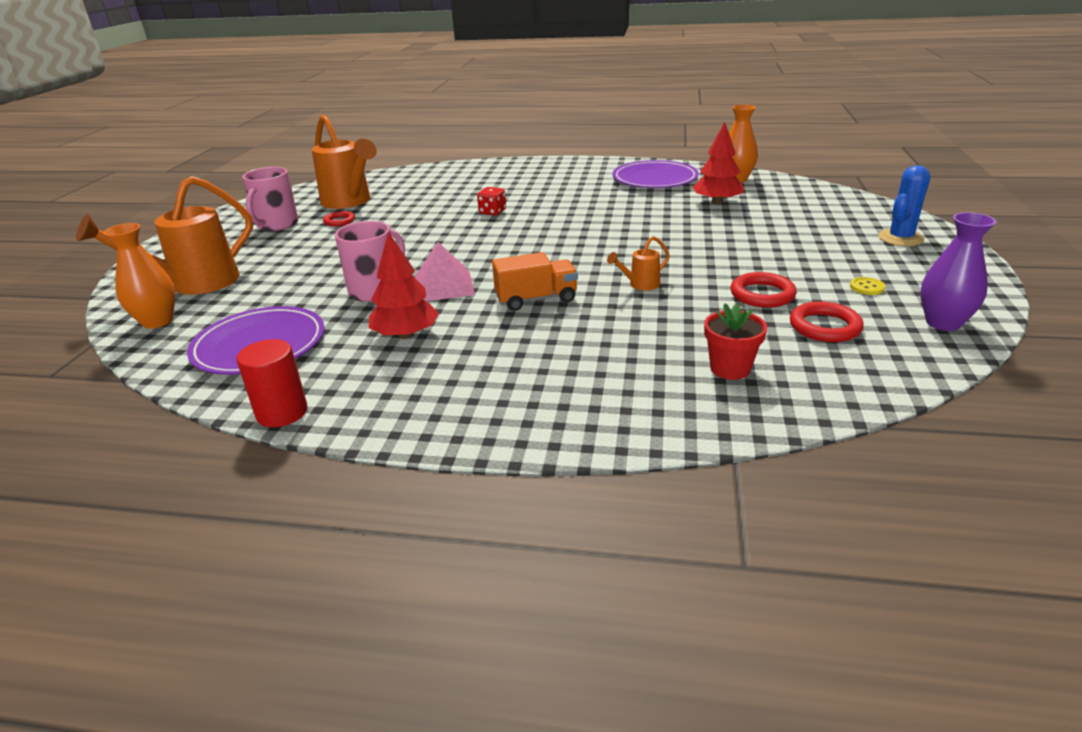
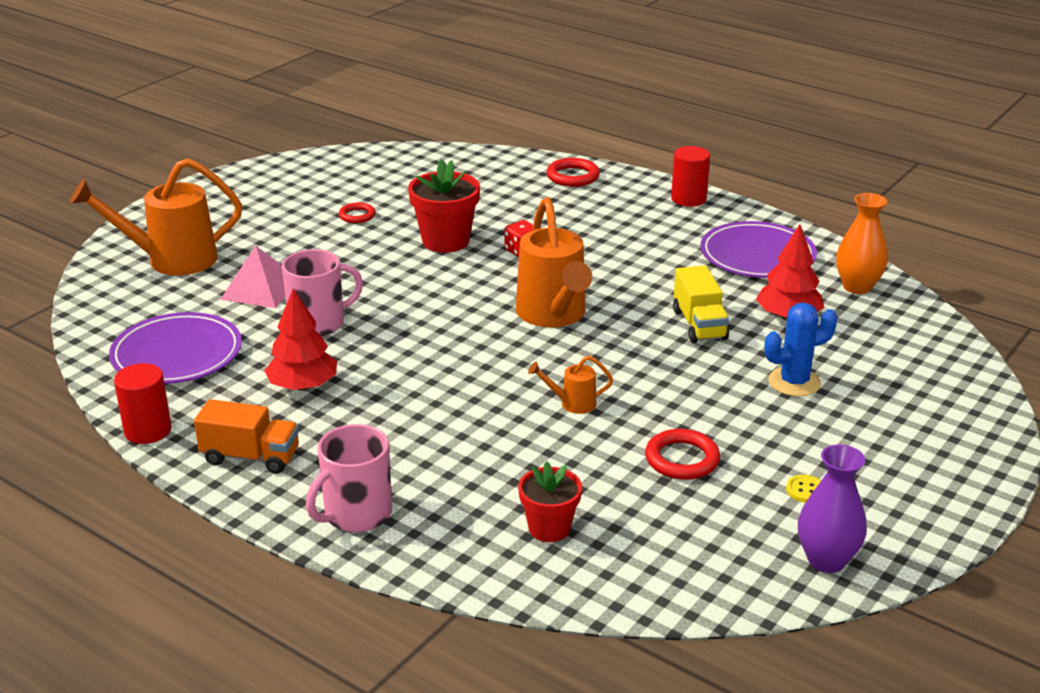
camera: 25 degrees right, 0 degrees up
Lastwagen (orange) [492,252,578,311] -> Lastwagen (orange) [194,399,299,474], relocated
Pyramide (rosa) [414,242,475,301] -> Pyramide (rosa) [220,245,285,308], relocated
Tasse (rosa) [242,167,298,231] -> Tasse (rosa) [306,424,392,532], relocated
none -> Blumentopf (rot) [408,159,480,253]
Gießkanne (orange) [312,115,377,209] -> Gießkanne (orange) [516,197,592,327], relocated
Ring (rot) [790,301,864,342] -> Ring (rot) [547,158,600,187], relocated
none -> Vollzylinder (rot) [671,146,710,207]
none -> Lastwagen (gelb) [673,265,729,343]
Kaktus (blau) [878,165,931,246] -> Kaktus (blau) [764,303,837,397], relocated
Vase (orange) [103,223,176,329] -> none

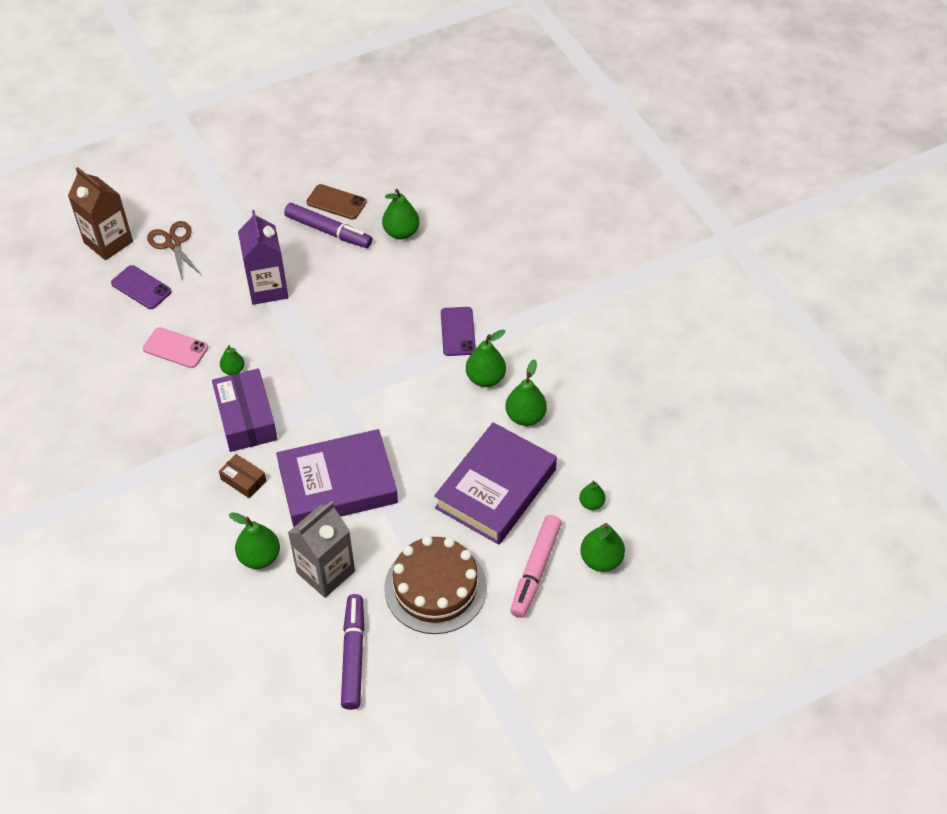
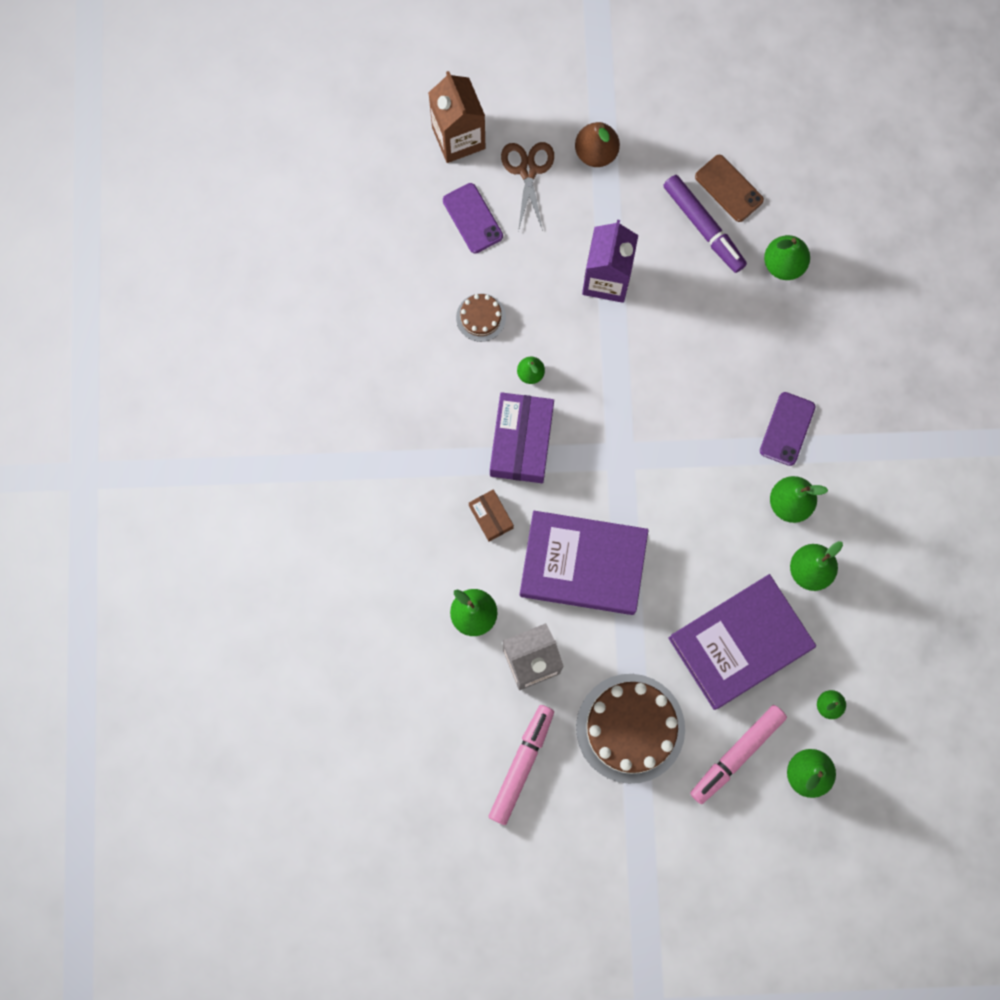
camera: 25 degrees right, 25 degrees up
Handy (rosa) [143,327,208,368] -> Kuchen (braun) [456,294,506,342]
Filzstift (lila) [341,594,364,710] -> Filzstift (rosa) [489,705,554,825]
none -> Birne (braun) [575,122,620,167]

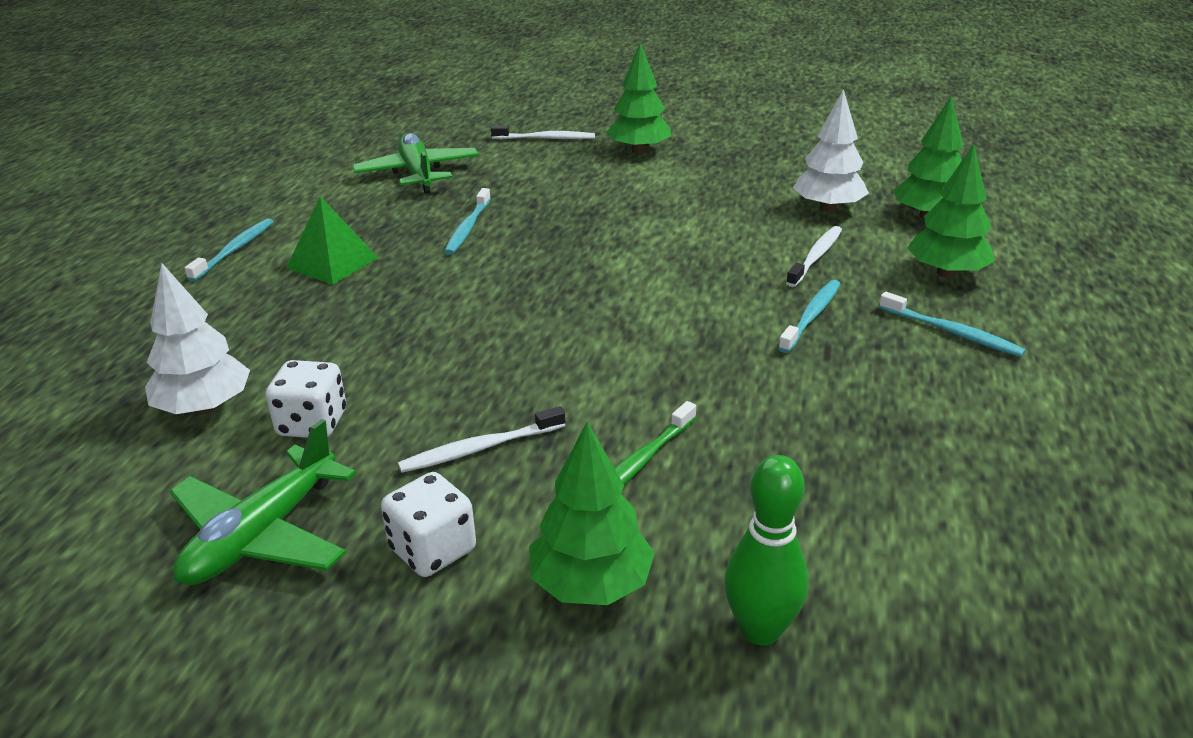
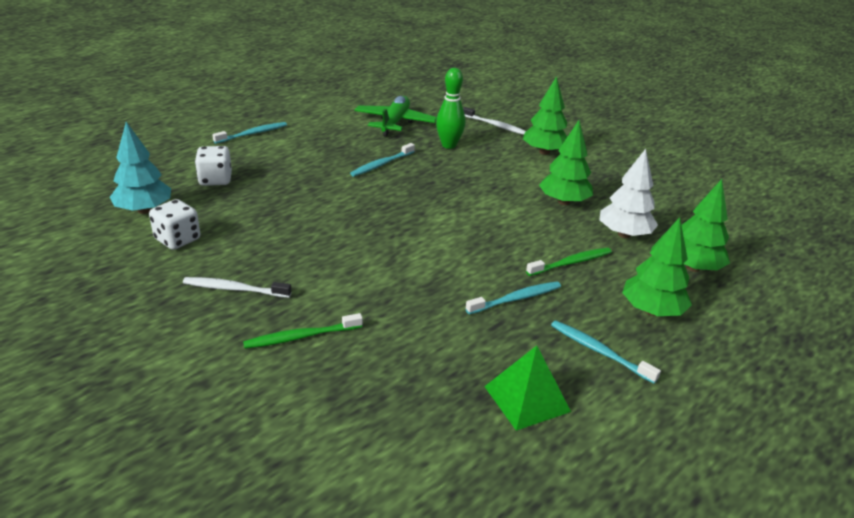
camera: 30 degrees right, 0 degrees up
Baum (weiß) [145,263,250,414] -> Baum (türkis) [110,122,171,214]
Spielwürfel (weiß) [381,472,476,577] -> Spielwürfel (weiß) [195,146,232,186], relocated
Bowlingkegel (grün) [725,455,809,646] -> Bowlingkegel (grün) [436,68,465,149], relocated
Pyramide (grün) [286,196,378,285] -> Pyramide (grün) [484,346,571,431], relocated
Zahnbürste (weiß) [786,226,842,287] -> Zahnbürste (grün) [526,248,612,276]
Baum (grün) [529,421,655,605] -> Baum (grün) [539,120,593,205], relocated
Zahnbürste (türkis) [879,292,1026,357] -> Zahnbürste (türkis) [551,320,661,384], 150 degrees clockwise
Flugzeug (grün) [170,419,357,585] -> none

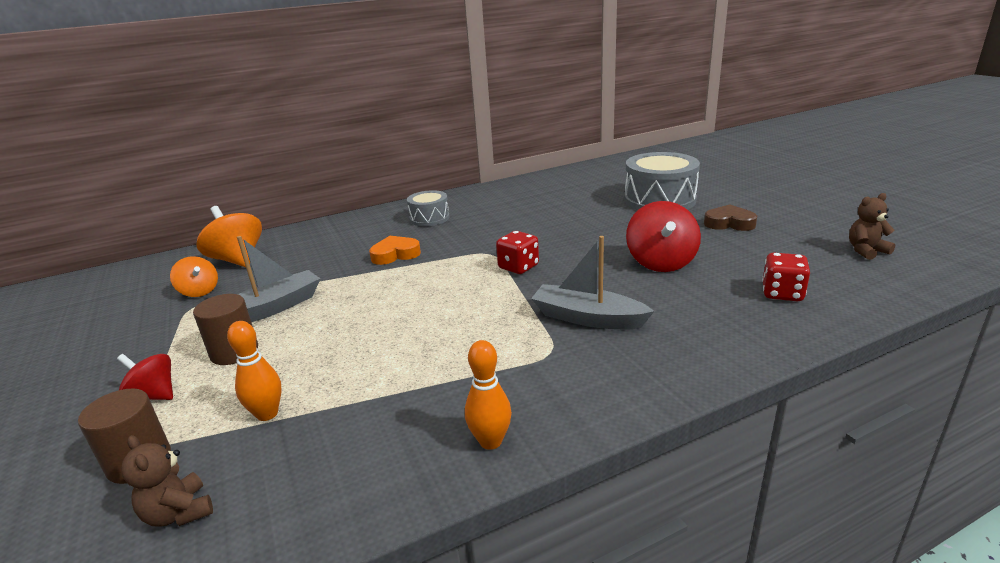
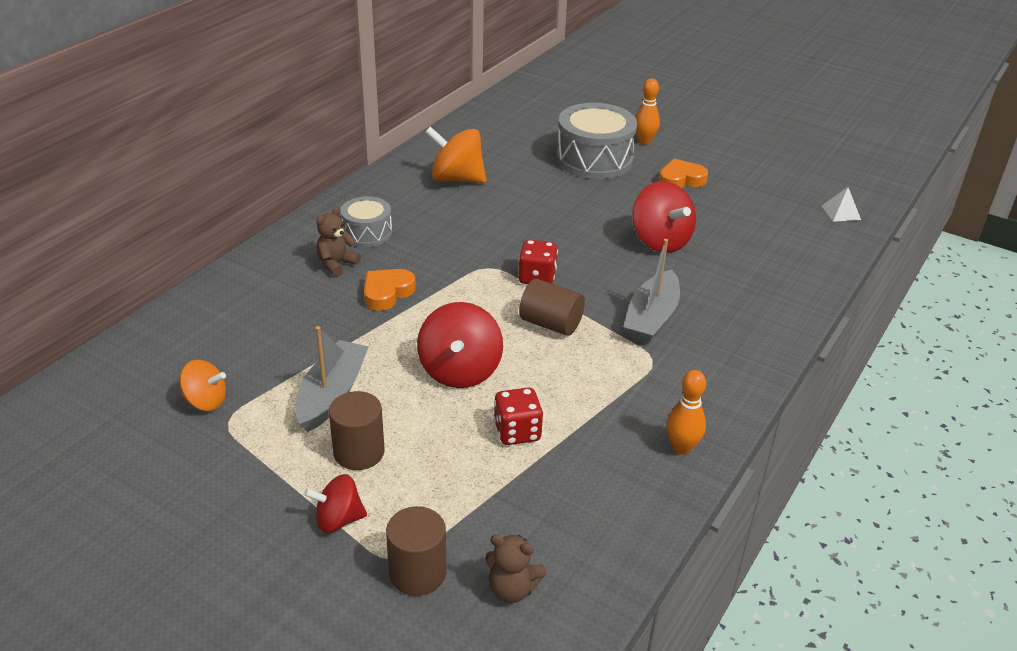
camera: 35 degrees left, 10 degrees up
Teddybär (braun) [849,193,895,260] -> Teddybär (braun) [316,207,361,277], relocated
none -> Kreisel (rot) [417,302,503,388]
Kreisel (orange) [196,206,262,267] -> Kreisel (orange) [425,126,486,183], relocated
Spielwürfel (rot) [762,253,810,301] -> Spielwürfel (rot) [494,388,543,445], relocated
none -> Vollzylinder (braun) [519,279,585,336]
Boot (grau) [531,236,654,329] -> Boot (grau) [623,239,680,343], 60 degrees counterclockwise
Bowlingkegel (orange) [227,321,282,421] -> Bowlingkegel (orange) [635,78,660,145], relocated
Herz (braun) [704,204,757,231] -> Herz (orange) [659,159,708,188]
none -> Pyramide (weiß) [822,187,861,222]

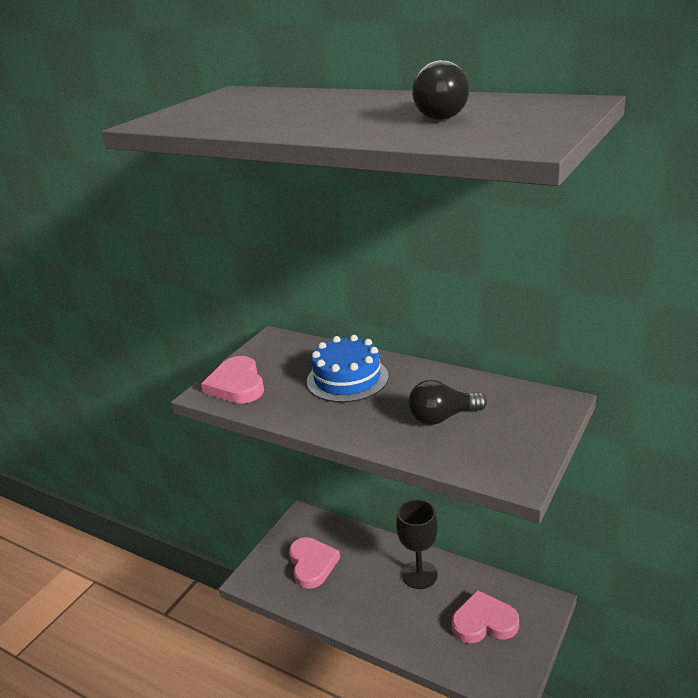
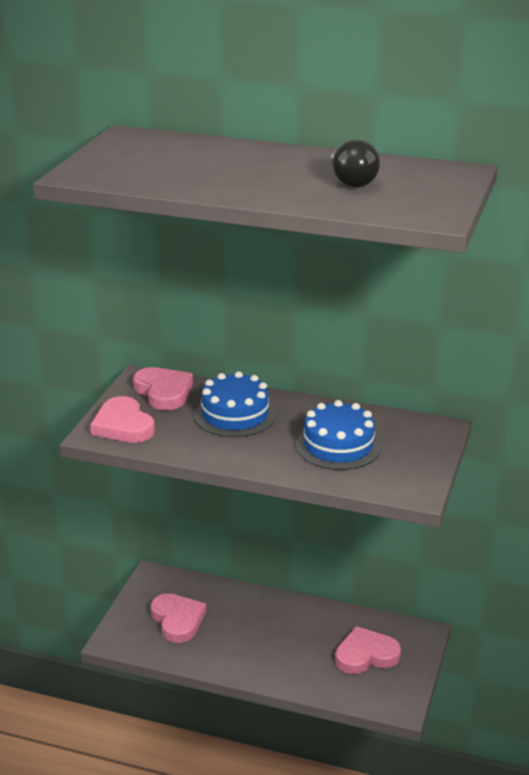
camera: 15 degrees left, 0 degrees up
none -> Herz (rosa) [133,367,193,410]
Glühbirne (schwarz) [409,380,487,425] -> Kuchen (blau) [296,400,381,470]
Kelch (schwarz) [396,499,438,589] -> none

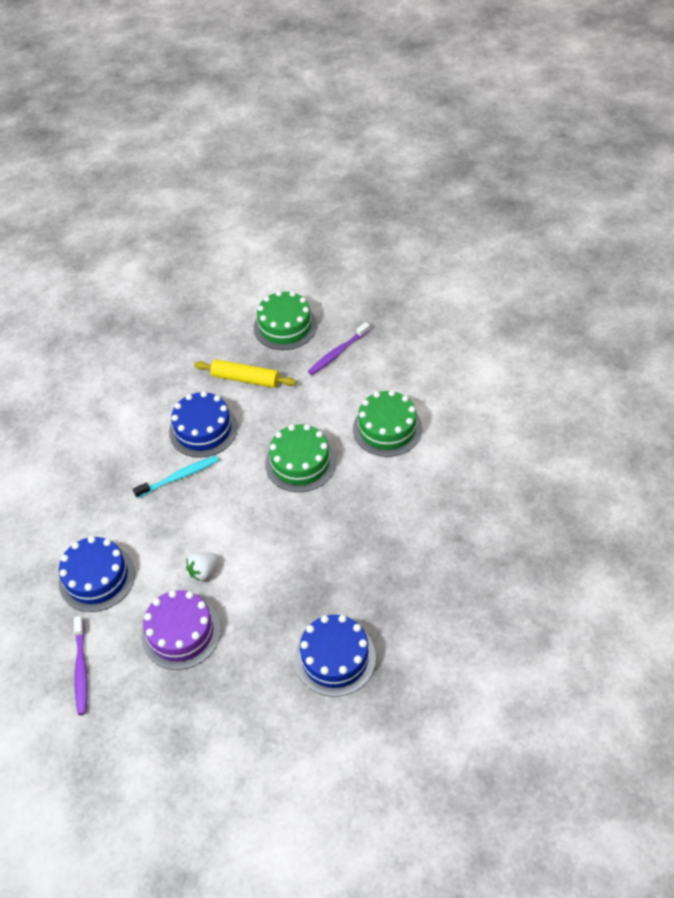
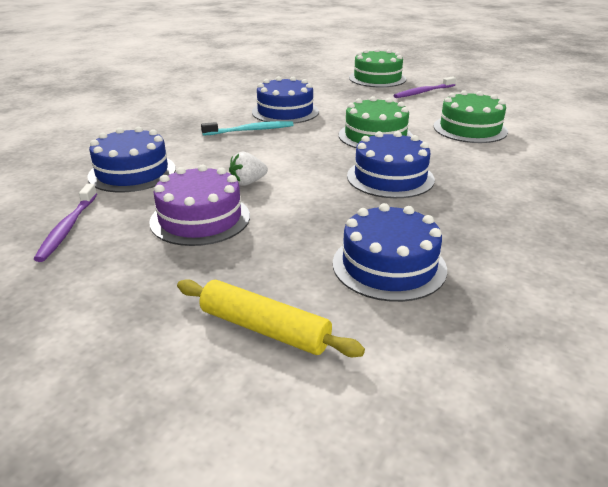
camera: 10 degrees right, 20 degrees down
Nudelholz (gelb) [194,359,296,388] -> Nudelholz (gelb) [177,279,365,357], relocated
none -> Kuchen (blau) [347,131,435,198]

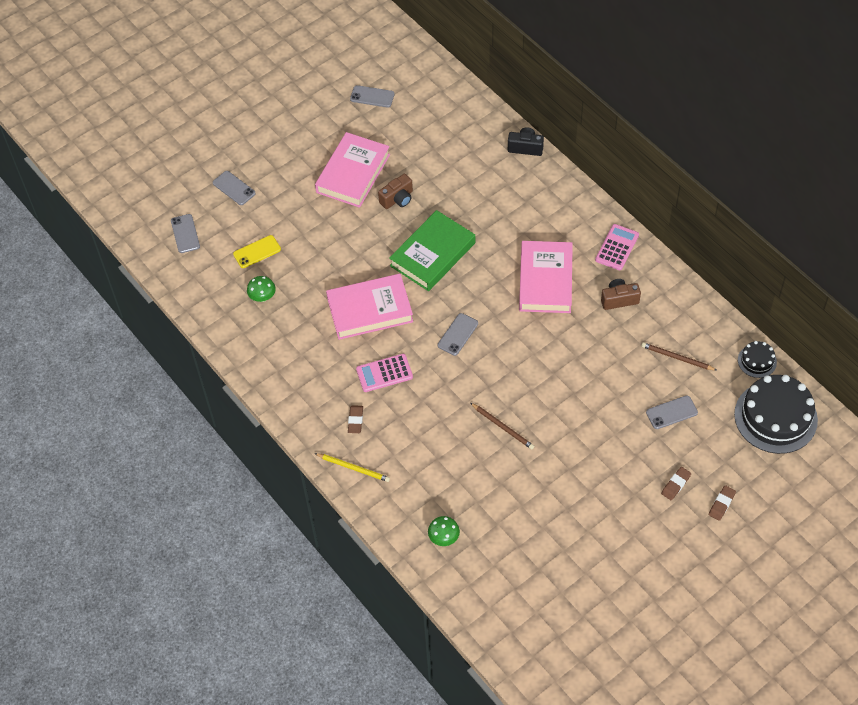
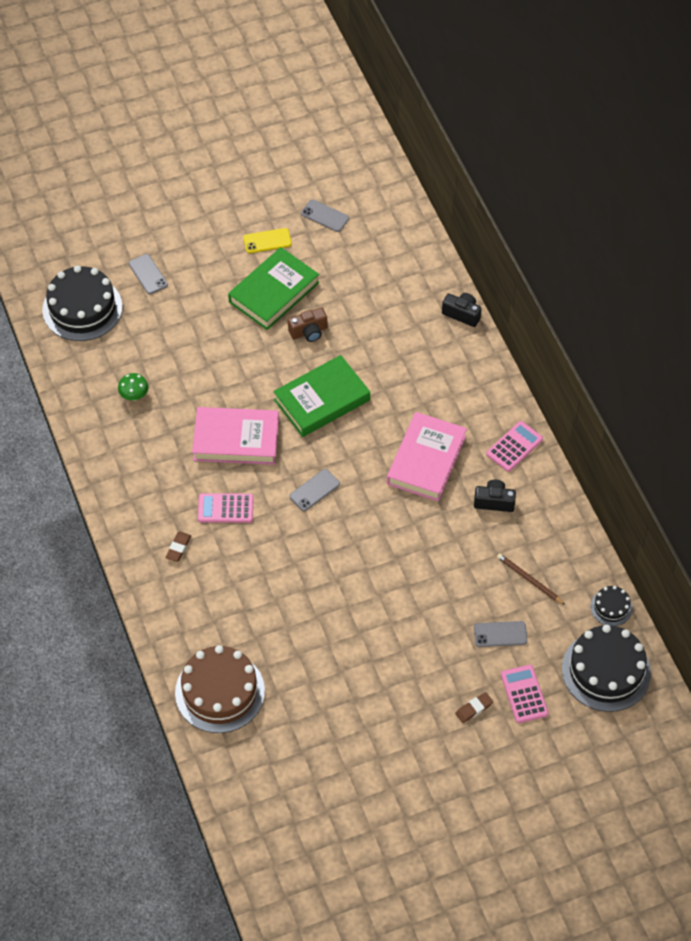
camera: 15 degrees right, 0 degrees up
Handy (grau) [171,214,200,253] -> Kuchen (schwarz) [42,265,123,341]
Pilz (grün) [428,516,460,546] -> Kuchen (braun) [175,645,265,733]
Buch (rosa) [315,132,390,208] -> Buch (grün) [228,247,319,330]
Handy (gelb) [233,235,281,268] -> Handy (gelb) [243,228,292,253], relocated
Kamera (braun) [601,279,641,310] -> Kamera (schwarz) [474,480,516,512]
none -> Taschenrechner (rosa) [501,665,548,723]
Bleistift (gelb) [314,453,390,482] -> none
Bleistift (braun) [471,403,534,450] -> none
Radiergummi (braun) [709,485,736,521] -> none

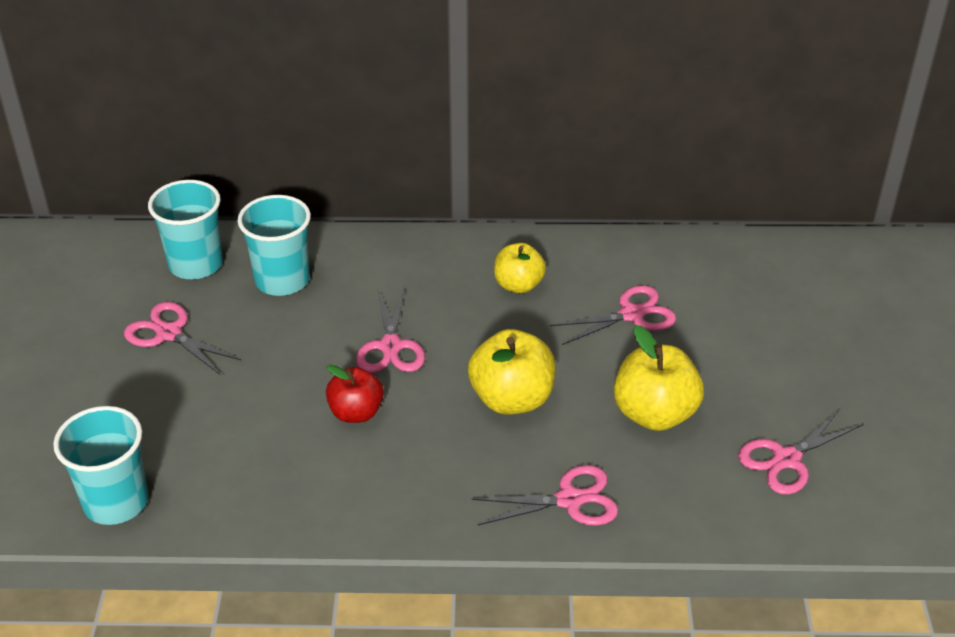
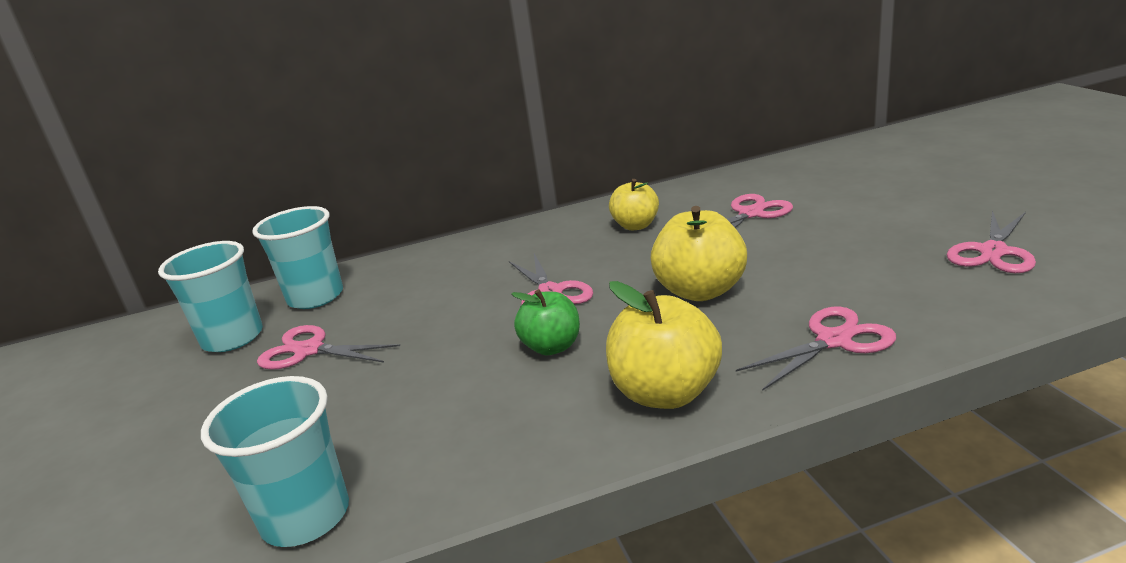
camera: 15 degrees left, 15 degrees down
Becher (türkis) [237,195,311,296] -> Becher (türkis) [158,241,263,352], relocated
Apfel (rot) [326,365,384,423] -> Apfel (grün) [511,289,580,356]
Apfel (gelb) [614,325,704,431] -> Apfel (gelb) [606,281,722,409], relocated

